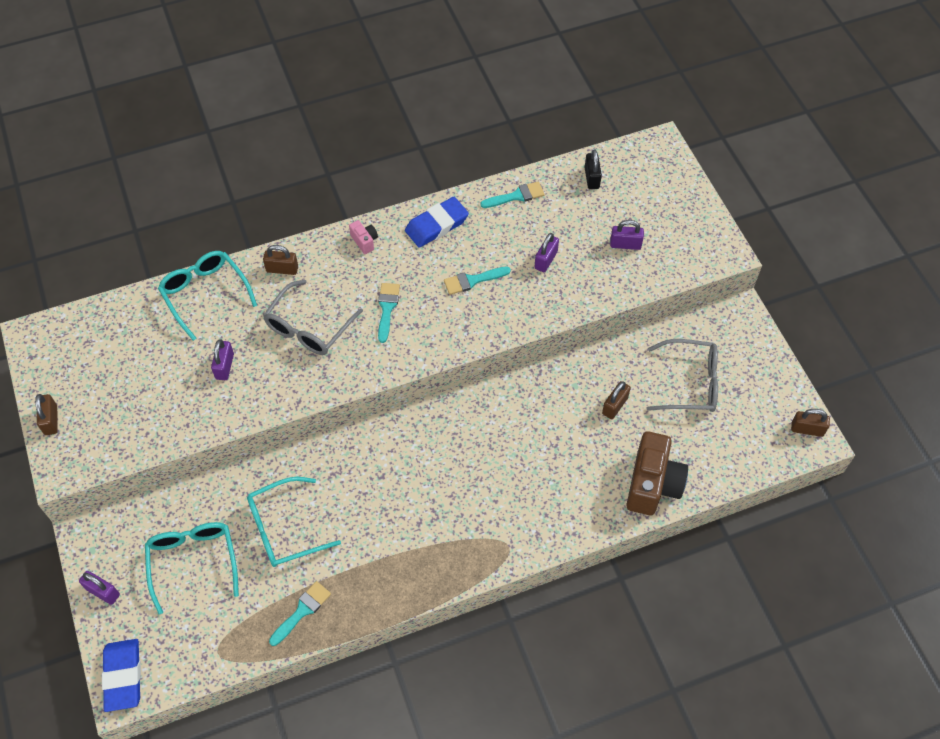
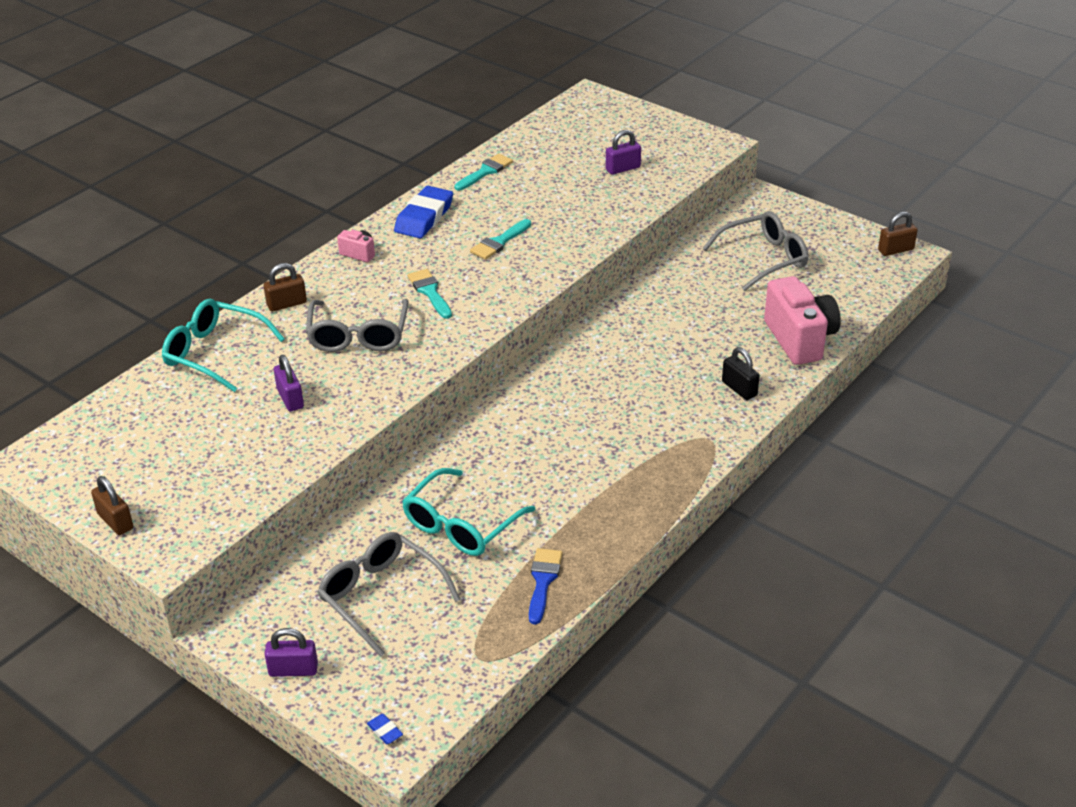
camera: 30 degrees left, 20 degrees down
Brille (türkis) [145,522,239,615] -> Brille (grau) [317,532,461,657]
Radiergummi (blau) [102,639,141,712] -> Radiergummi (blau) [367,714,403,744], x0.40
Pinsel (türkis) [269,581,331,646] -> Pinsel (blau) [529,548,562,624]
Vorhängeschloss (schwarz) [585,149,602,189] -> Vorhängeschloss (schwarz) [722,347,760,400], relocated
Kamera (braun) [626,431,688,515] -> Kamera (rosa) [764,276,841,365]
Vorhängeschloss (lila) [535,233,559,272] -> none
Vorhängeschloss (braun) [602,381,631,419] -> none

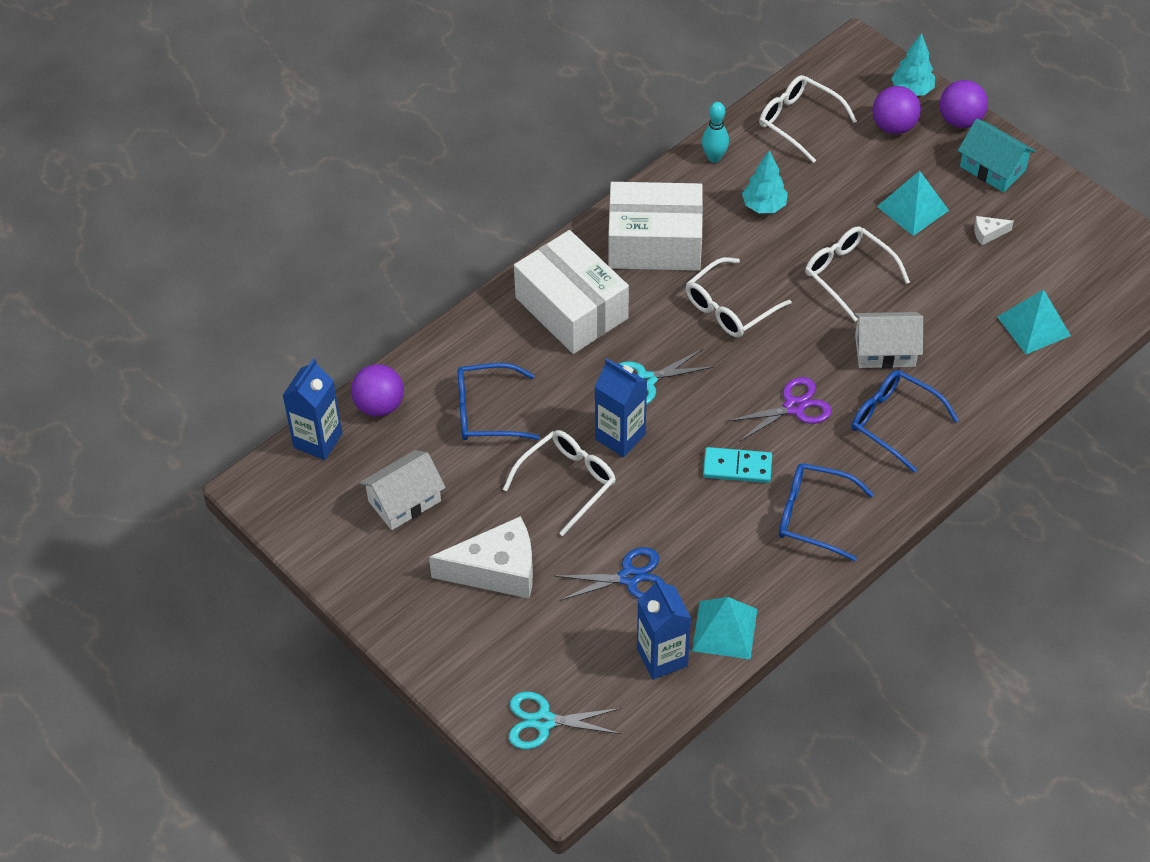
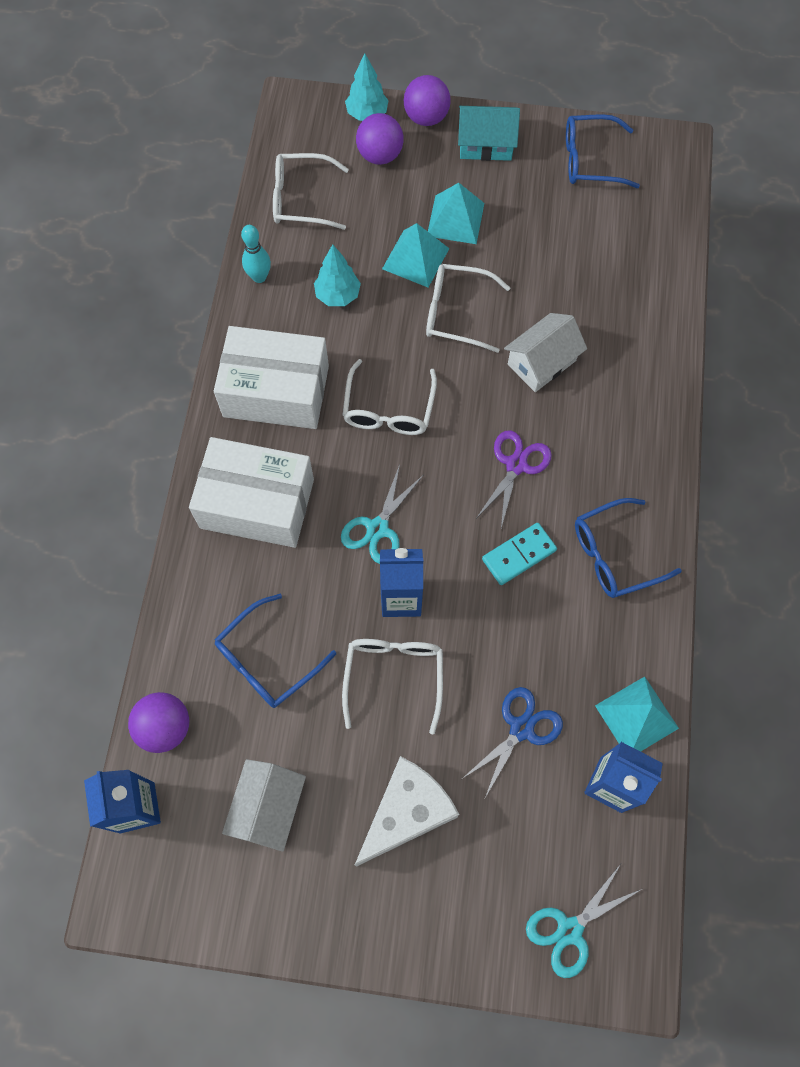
camera: 40 degrees left, 15 degrees up
Schachtel (weiß) [608,182,703,271] -> Schachtel (weiß) [214,326,329,429], 45 degrees clockwise
Pyramide (türkis) [997,289,1071,354] -> Pyramide (türkis) [382,223,450,288], relocated
Brille (blau) [852,370,959,473] -> Brille (blau) [566,114,640,188], relocated
Käse (weiß) [974,216,1014,245] -> none

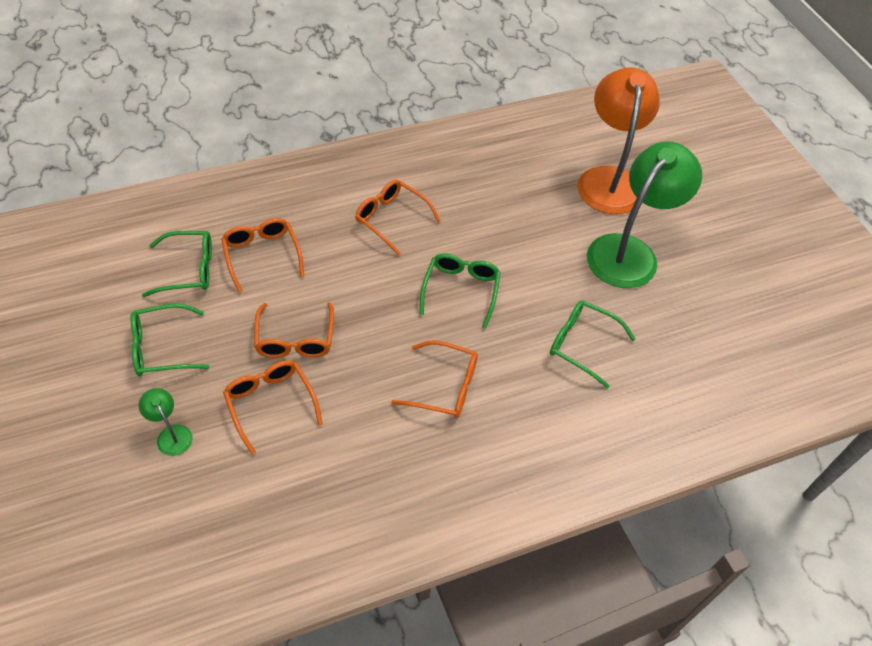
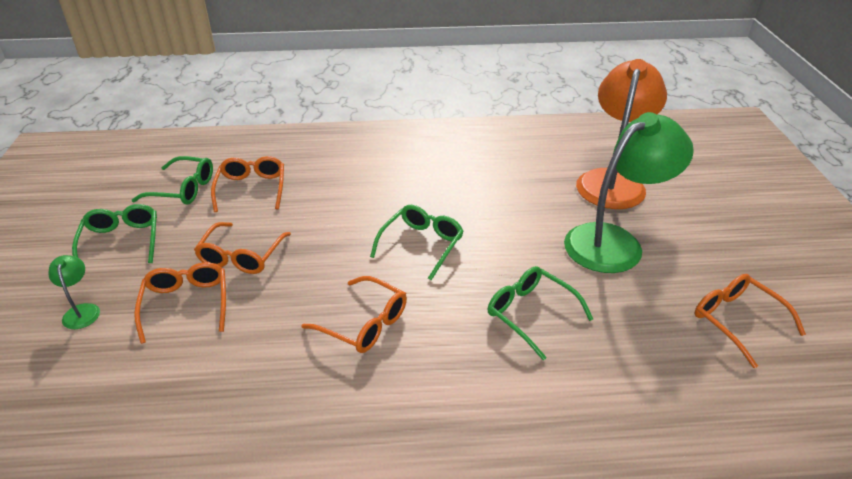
camera: 20 degrees right, 15 degrees down
Brille (grün) [130,303,210,376] -> Brille (grün) [72,204,157,263], 75 degrees clockwise
Brille (orange) [355,179,441,256] -> Brille (orange) [695,274,806,368], relocated

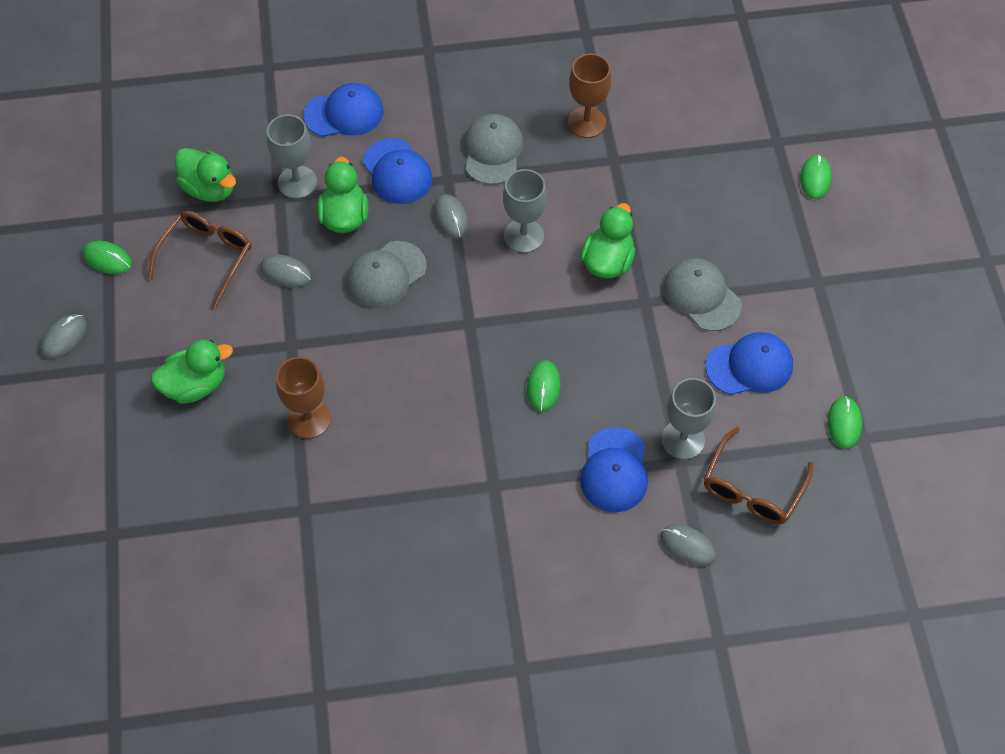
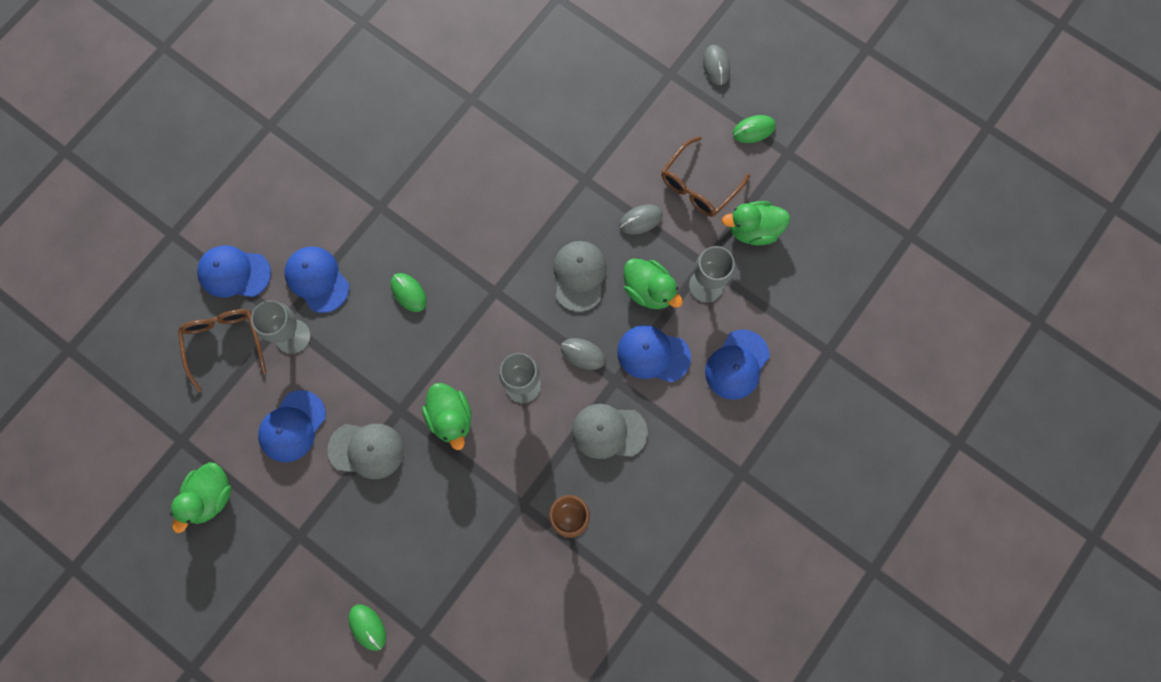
camera: 135 degrees right, 15 degrees up
Ente (grün) [151,340,233,404] -> Ente (grün) [170,462,231,533], relocated
Computermaus (grau) [660,524,716,566] -> Kappe (blau) [197,245,271,298]
Kappe (grau) [464,114,523,185] -> Kappe (grau) [572,404,648,459], 135 degrees clockwise
Brille (braun) [148,211,251,308] -> Brille (braun) [661,136,750,217], 60 degrees clockwise
Kelch (braun) [276,357,331,439] -> none
Computermaus (grün) [827,396,862,449] -> none

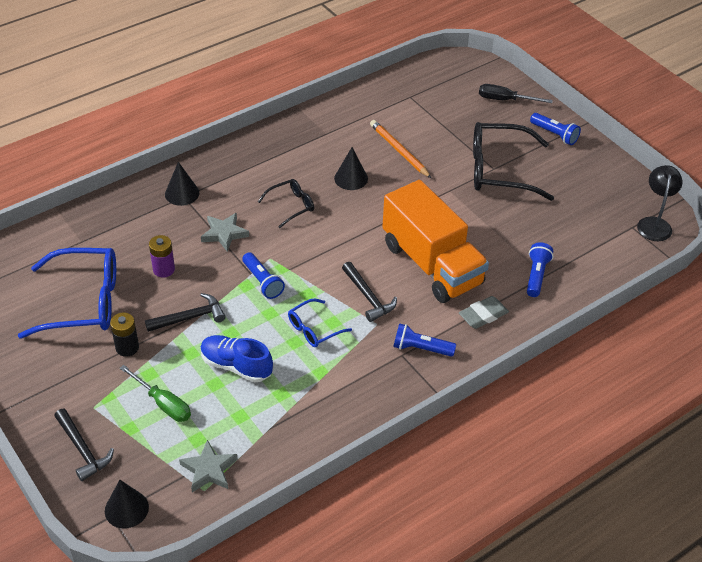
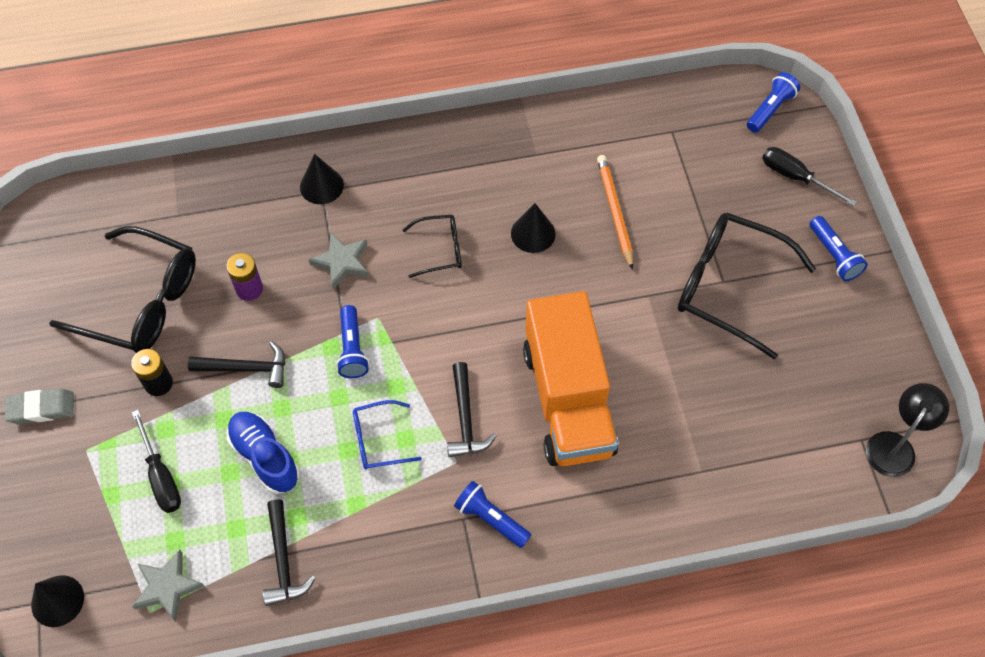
camera: 25 degrees right, 15 degrees up
Radiergummi (grau) [459,296,509,329] -> Radiergummi (grau) [5,388,74,424], relocated
Brille (blau) [18,248,116,339] -> Brille (schwarz) [49,226,196,353]
Schraubenzieher (grün) [120,365,191,422] -> Schraubenzieher (schwarz) [132,410,181,513]
Hammer (schwarz) [55,409,114,481] -> Hammer (schwarz) [263,499,315,606], relocated
Taschenlampe (blau) [527,242,553,297] -> Taschenlampe (blau) [747,72,800,133], relocated

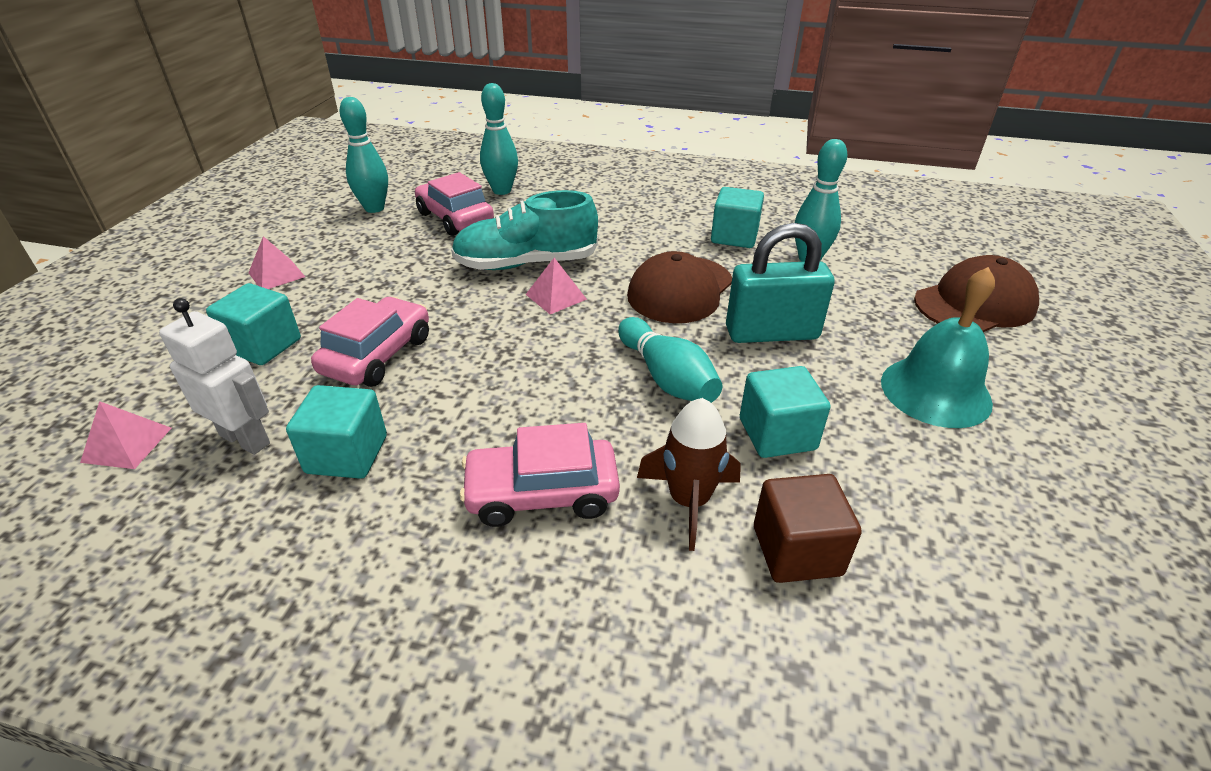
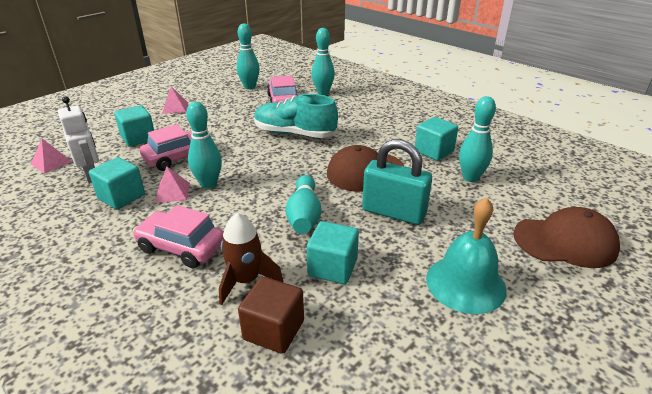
camera: 30 degrees right, 5 degrees down
Pyramide (rosa) [525,258,587,314] -> Pyramide (rosa) [155,167,190,203], relocated
none -> Bowlingkegel (türkis) [186,102,222,189]

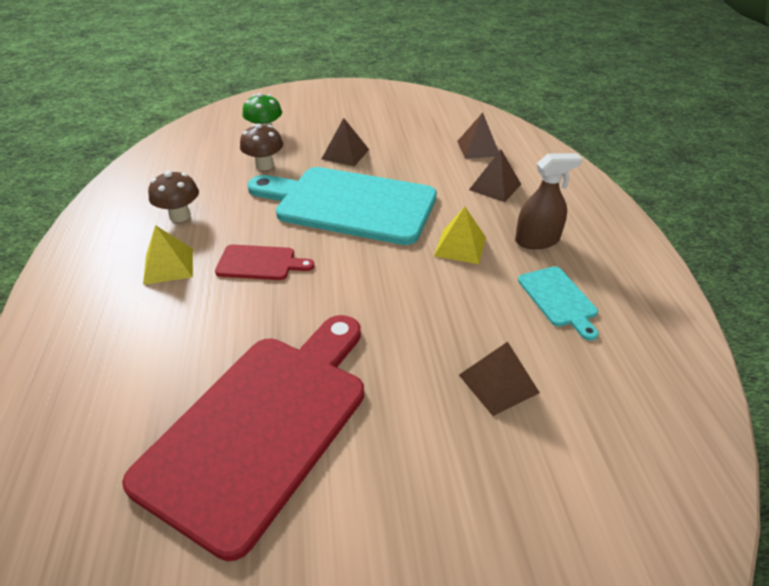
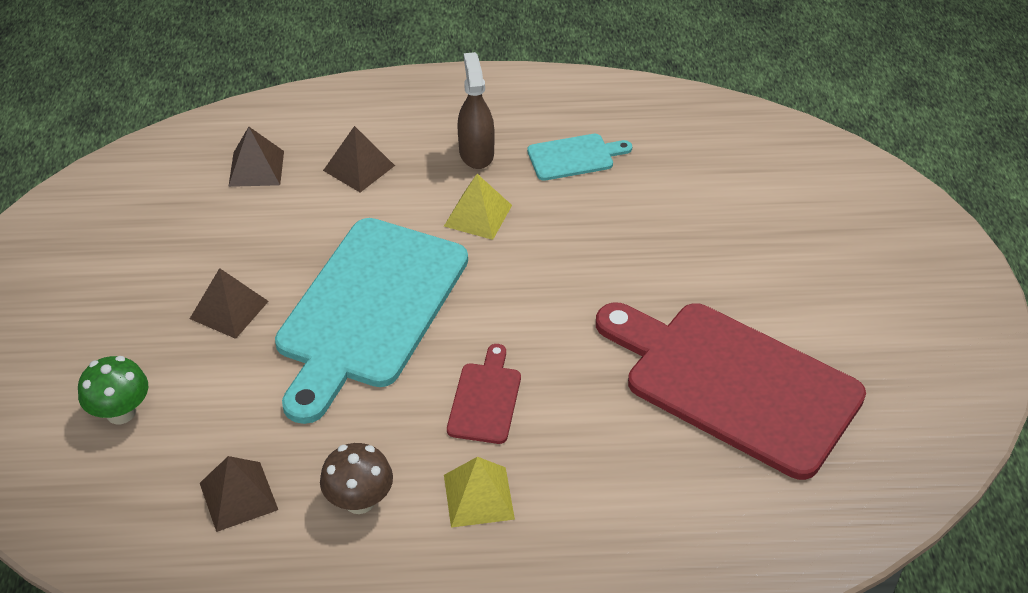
camera: 85 degrees left, 5 degrees up
Pyramide (braun) [459,342,540,416] -> Pyramide (braun) [200,456,278,532], relocated
Pilz (braun) [240,124,283,170] -> none

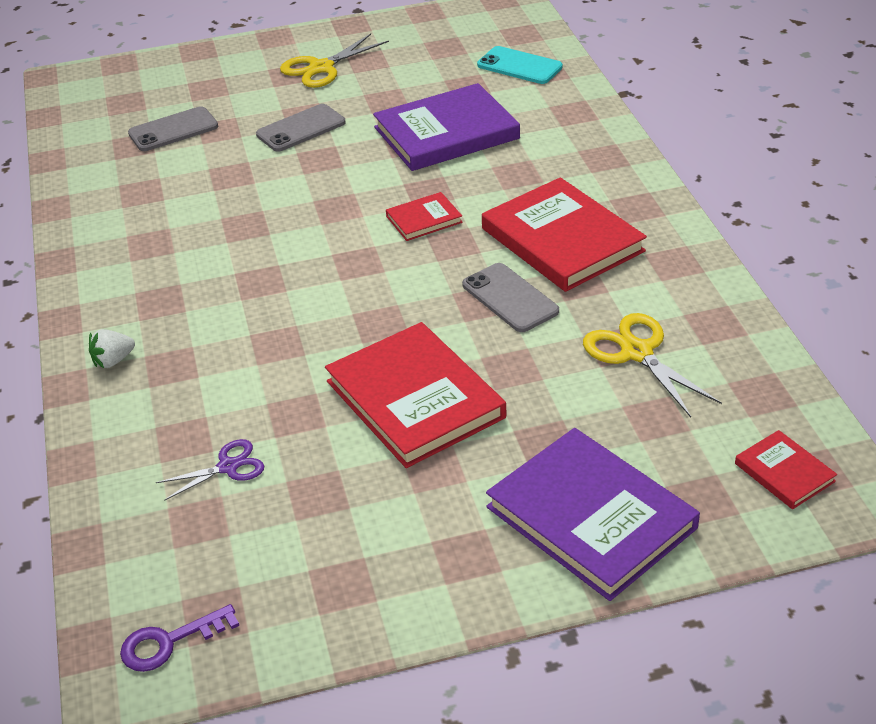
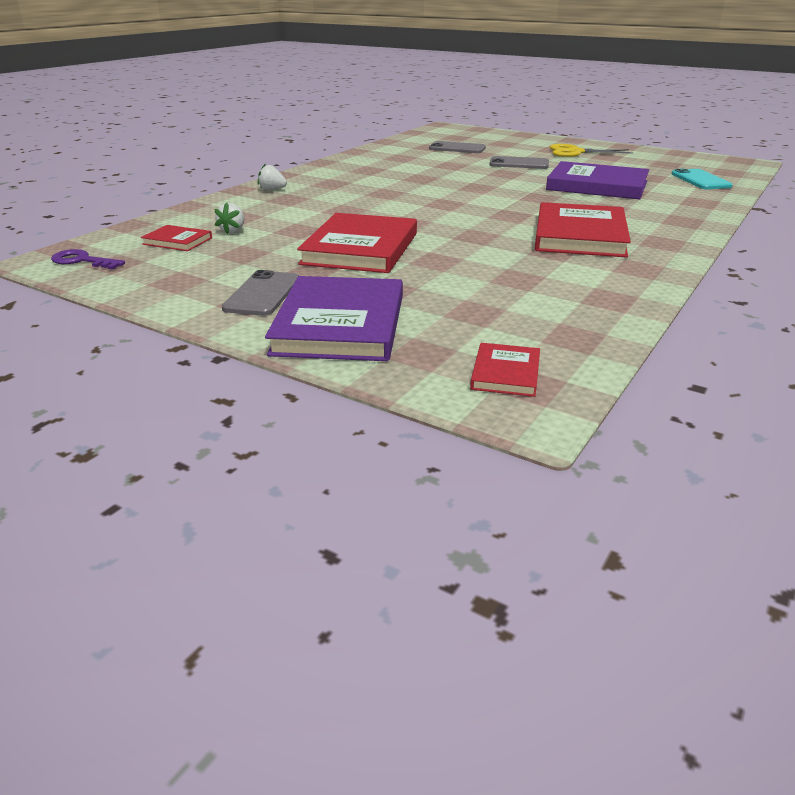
camera: 45 degrees right, 10 degrees down
Buch (rot) [386,192,463,241] -> Buch (rot) [141,225,212,251], relocated
Schere (lila) [156,439,264,501] -> Erdbeere (weiß) [214,202,244,234]
Handy (grau) [462,263,559,332] -> Handy (grau) [222,270,299,316], relocated
Schere (gelb) [583,313,722,417] -> none

